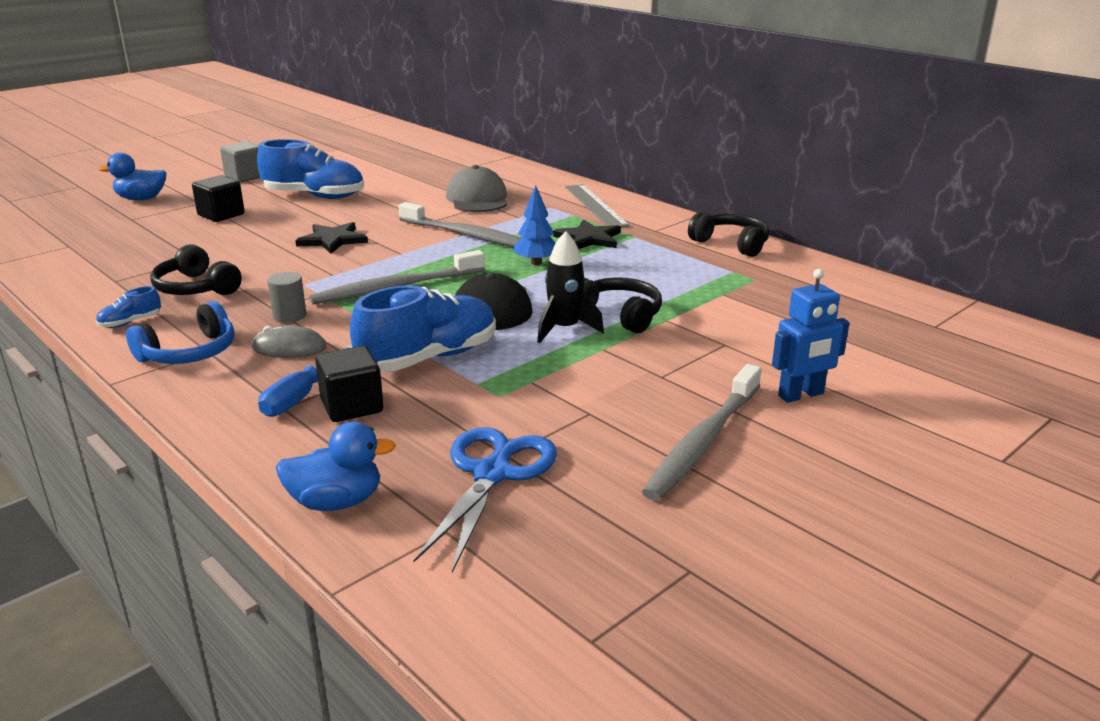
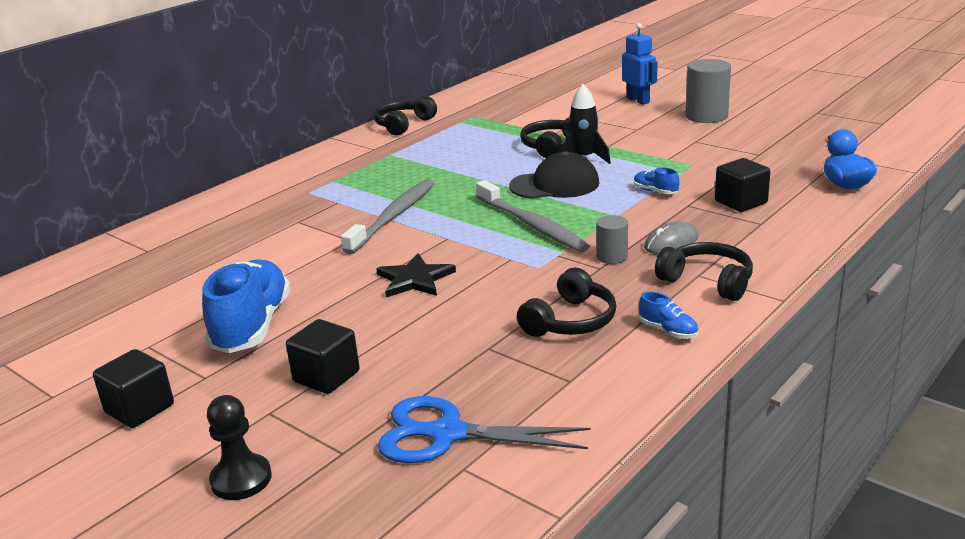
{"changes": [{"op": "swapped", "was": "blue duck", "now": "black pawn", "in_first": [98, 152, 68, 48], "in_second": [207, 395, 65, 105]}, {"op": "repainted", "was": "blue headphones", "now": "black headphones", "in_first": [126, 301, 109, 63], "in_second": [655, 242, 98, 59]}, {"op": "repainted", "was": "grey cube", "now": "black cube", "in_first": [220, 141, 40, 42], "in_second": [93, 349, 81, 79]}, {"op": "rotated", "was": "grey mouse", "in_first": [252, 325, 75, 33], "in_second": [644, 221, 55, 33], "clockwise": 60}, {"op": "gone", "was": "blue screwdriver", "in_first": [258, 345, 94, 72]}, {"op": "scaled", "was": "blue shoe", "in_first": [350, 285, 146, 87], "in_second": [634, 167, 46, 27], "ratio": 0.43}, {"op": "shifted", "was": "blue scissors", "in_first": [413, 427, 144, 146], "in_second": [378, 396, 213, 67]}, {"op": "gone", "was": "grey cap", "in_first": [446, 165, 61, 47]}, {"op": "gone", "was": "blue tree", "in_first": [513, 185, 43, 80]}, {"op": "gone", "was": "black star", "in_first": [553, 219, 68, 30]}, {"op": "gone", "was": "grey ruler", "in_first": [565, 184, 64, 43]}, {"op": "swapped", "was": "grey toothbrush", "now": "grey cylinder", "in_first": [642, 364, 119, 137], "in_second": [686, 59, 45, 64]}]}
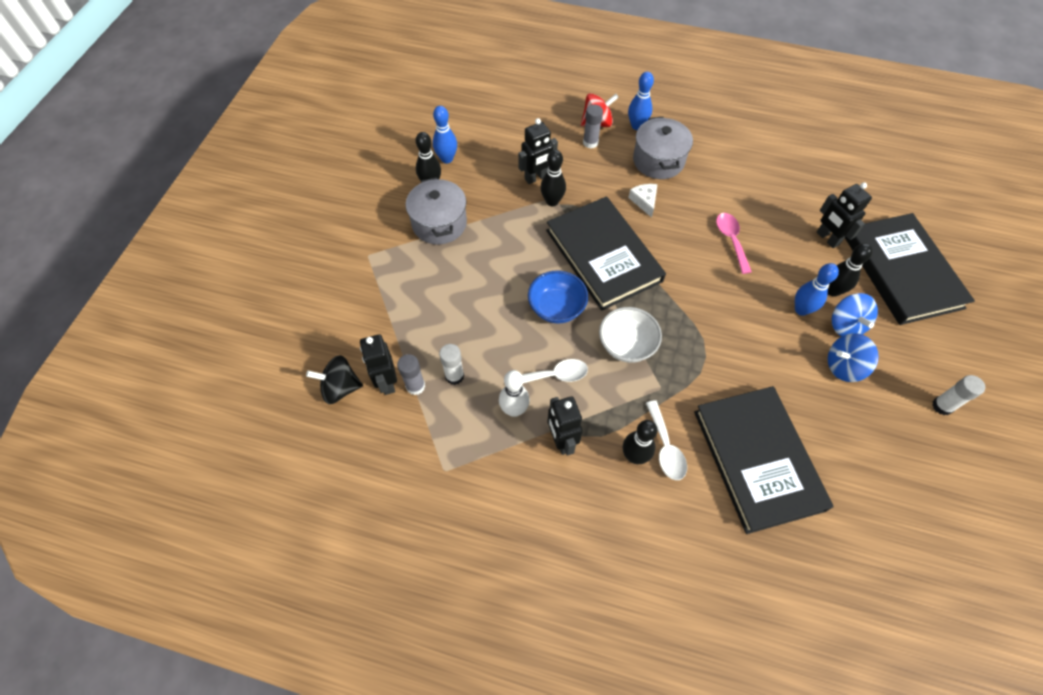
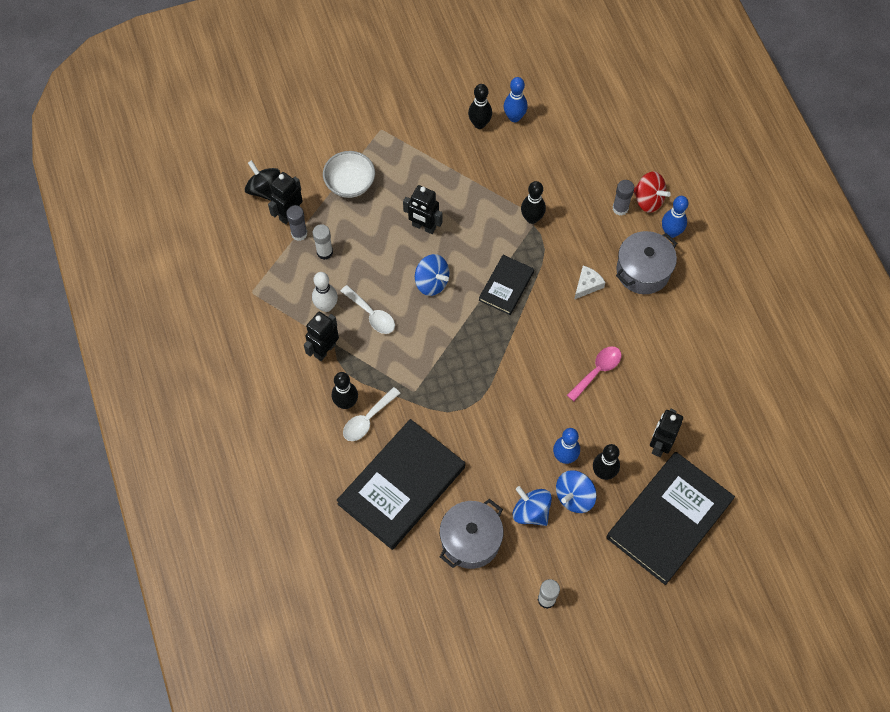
{"changes": [{"op": "shifted", "was": "grey pot", "in_first": [406, 177, 61, 68], "in_second": [440, 499, 63, 70]}, {"op": "shifted", "was": "black robot", "in_first": [518, 118, 40, 66], "in_second": [403, 185, 40, 49]}, {"op": "swapped", "was": "blue bowl", "now": "blue spinning top", "in_first": [528, 270, 60, 54], "in_second": [415, 254, 34, 42]}, {"op": "scaled", "was": "black book", "in_first": [546, 196, 120, 115], "in_second": [479, 255, 55, 60], "ratio": 0.52}, {"op": "shifted", "was": "white bowl", "in_first": [599, 307, 63, 56], "in_second": [323, 151, 52, 47]}]}
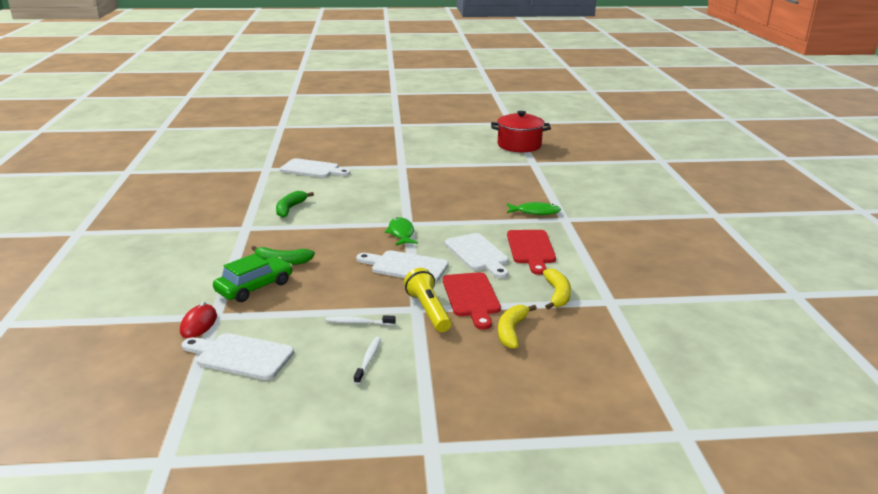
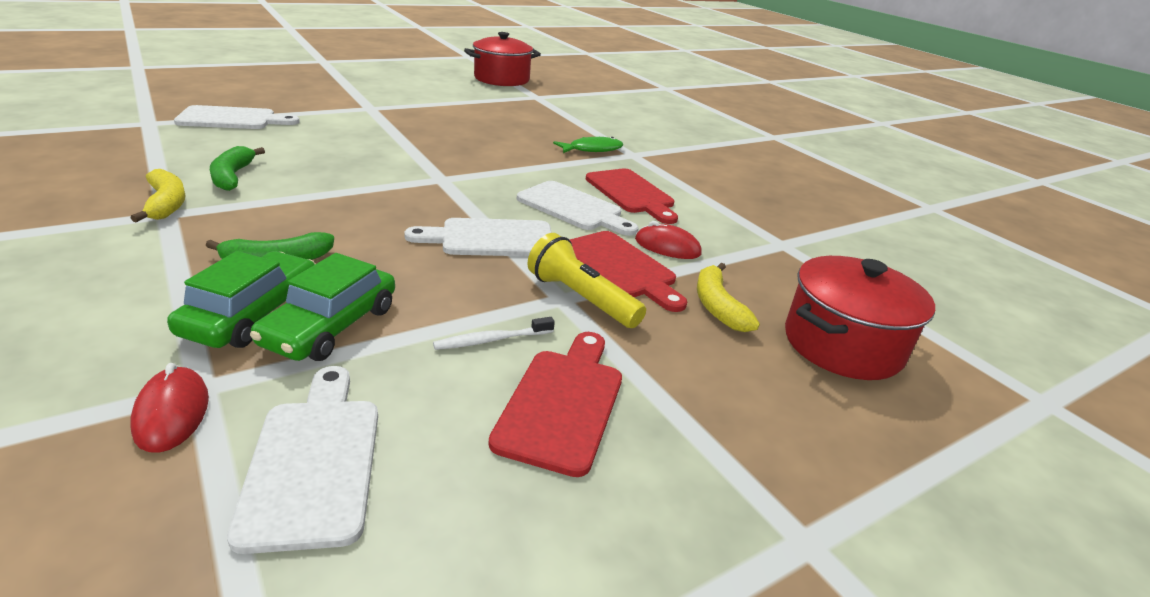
{"changes": [{"op": "rotated", "was": "white cutting board", "in_first": [182, 333, 112, 47], "in_second": [227, 366, 151, 188], "clockwise": 90}, {"op": "swapped", "was": "white toothbrush", "now": "red cutting board", "in_first": [354, 337, 27, 47], "in_second": [489, 332, 133, 145]}, {"op": "gone", "was": "green fish", "in_first": [384, 217, 34, 28]}, {"op": "shifted", "was": "yellow banana", "in_first": [543, 268, 28, 41], "in_second": [131, 169, 55, 53]}, {"op": "new", "now": "green car", "in_second": [250, 253, 145, 108]}, {"op": "new", "now": "red mouse", "in_second": [635, 221, 66, 38]}, {"op": "new", "now": "red pot", "in_second": [785, 256, 150, 124]}]}
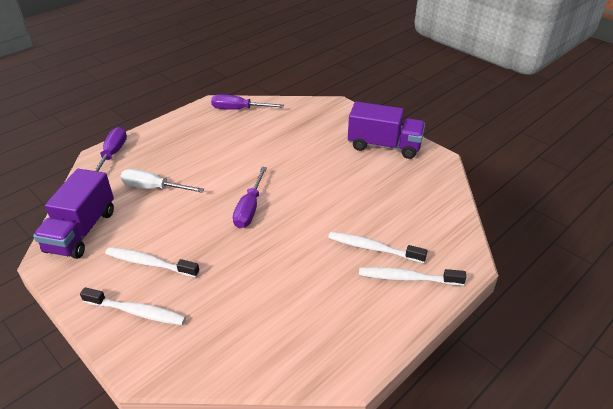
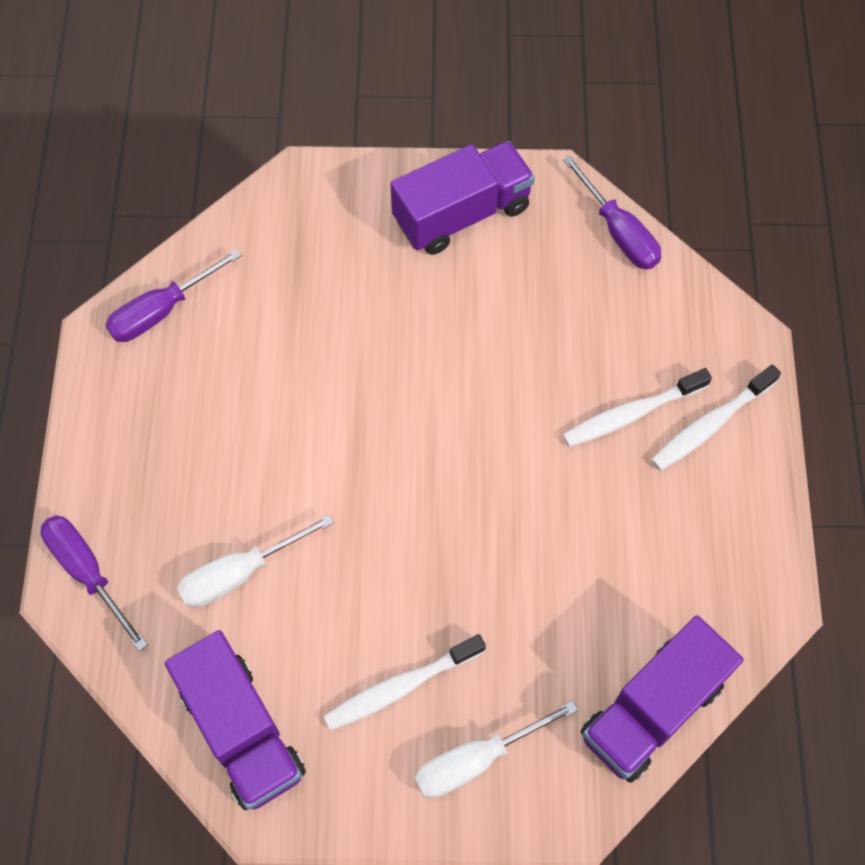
{"changes": [{"op": "swapped", "was": "white toothbrush", "now": "white screwdriver", "in_first": [80, 287, 106, 38], "in_second": [415, 700, 163, 98]}, {"op": "shifted", "was": "purple screwdriver", "in_first": [233, 167, 34, 61], "in_second": [563, 155, 98, 115]}, {"op": "new", "now": "purple truck", "in_second": [580, 616, 163, 167]}]}
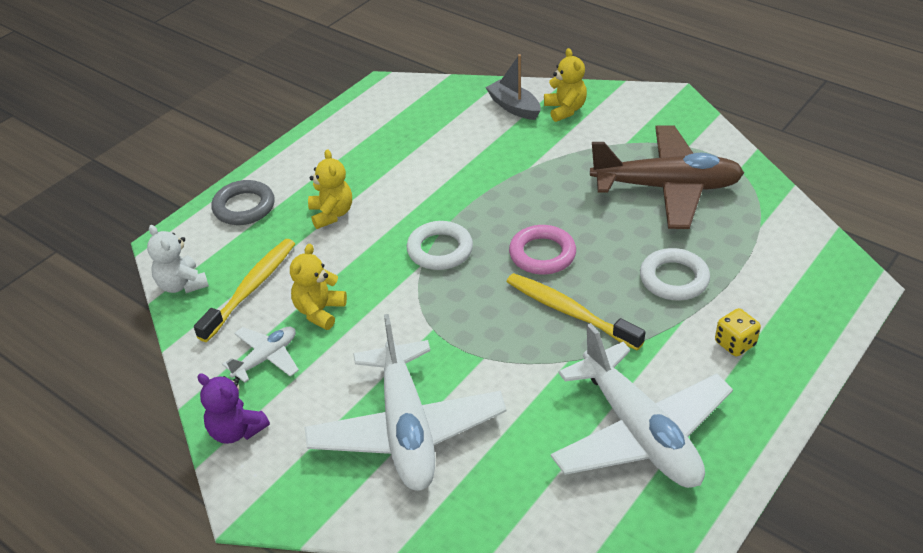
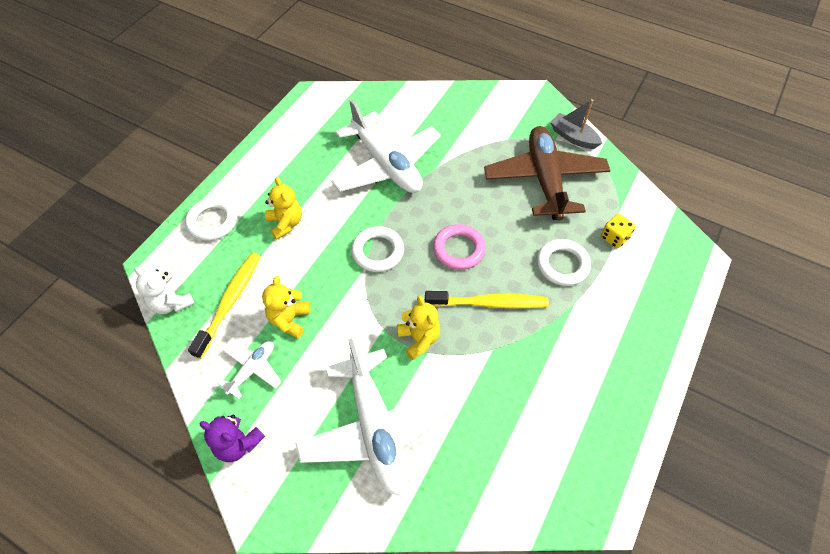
{"changes": [{"op": "repainted", "was": "grey ring", "now": "white ring", "in_first": [211, 180, 64, 45], "in_second": [185, 197, 52, 44]}, {"op": "shifted", "was": "grey boat", "in_first": [485, 54, 55, 66], "in_second": [550, 99, 52, 50]}, {"op": "rotated", "was": "yellow toothbrush", "in_first": [507, 273, 138, 77], "in_second": [425, 291, 124, 17], "clockwise": 150}, {"op": "shifted", "was": "yellow teddy bear", "in_first": [544, 48, 43, 74], "in_second": [397, 295, 43, 65]}, {"op": "shifted", "was": "white plane", "in_first": [551, 323, 182, 165], "in_second": [331, 99, 110, 94]}, {"op": "rotated", "was": "brown plane", "in_first": [590, 126, 154, 103], "in_second": [484, 126, 127, 94], "clockwise": -90}, {"op": "shifted", "was": "yellow dice", "in_first": [715, 308, 46, 49], "in_second": [601, 214, 34, 34]}]}
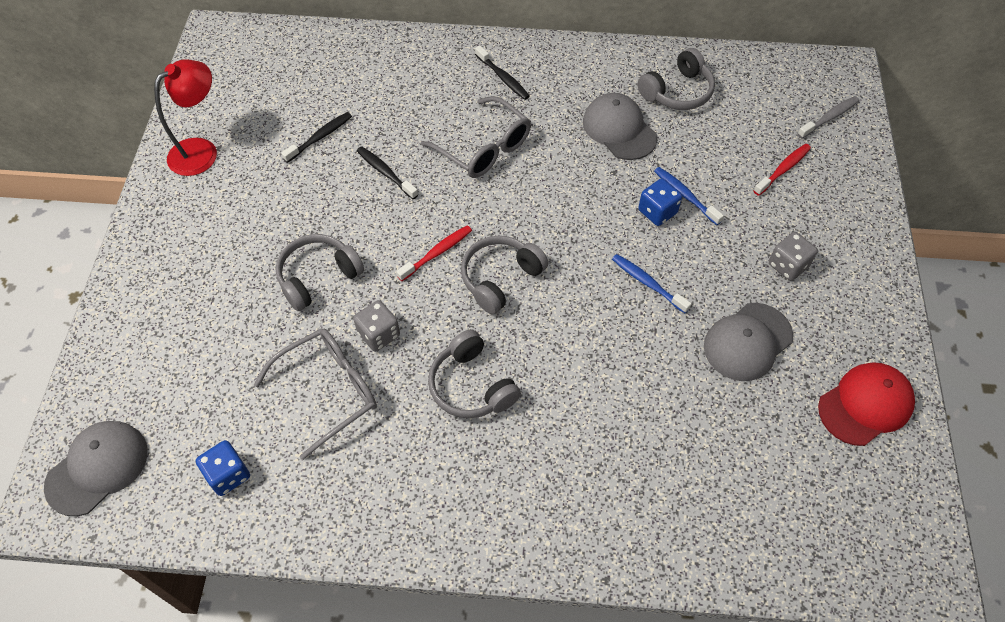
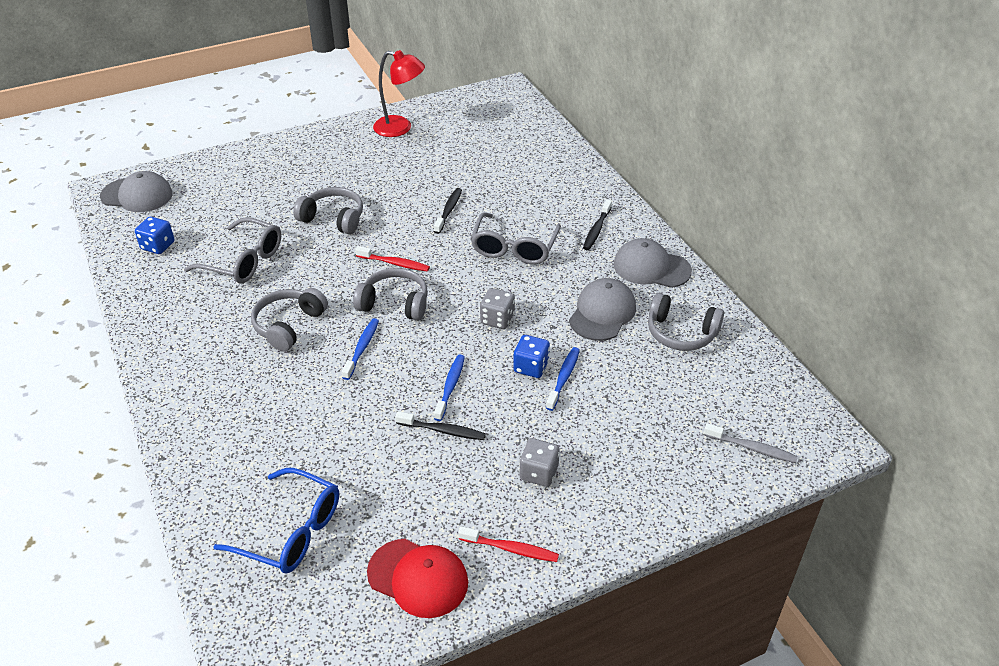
{"changes": [{"op": "shifted", "was": "black toothbrush", "in_first": [281, 112, 71, 51], "in_second": [395, 411, 91, 29]}, {"op": "shifted", "was": "grey dice", "in_first": [353, 300, 47, 52], "in_second": [480, 288, 35, 41]}, {"op": "shifted", "was": "grey cap", "in_first": [704, 303, 89, 78], "in_second": [614, 238, 78, 50]}, {"op": "shifted", "was": "red toothbrush", "in_first": [754, 144, 57, 52], "in_second": [458, 526, 101, 36]}, {"op": "new", "now": "blue glasses", "in_second": [213, 468, 126, 106]}, {"op": "new", "now": "blue toothbrush", "in_second": [342, 318, 37, 62]}]}
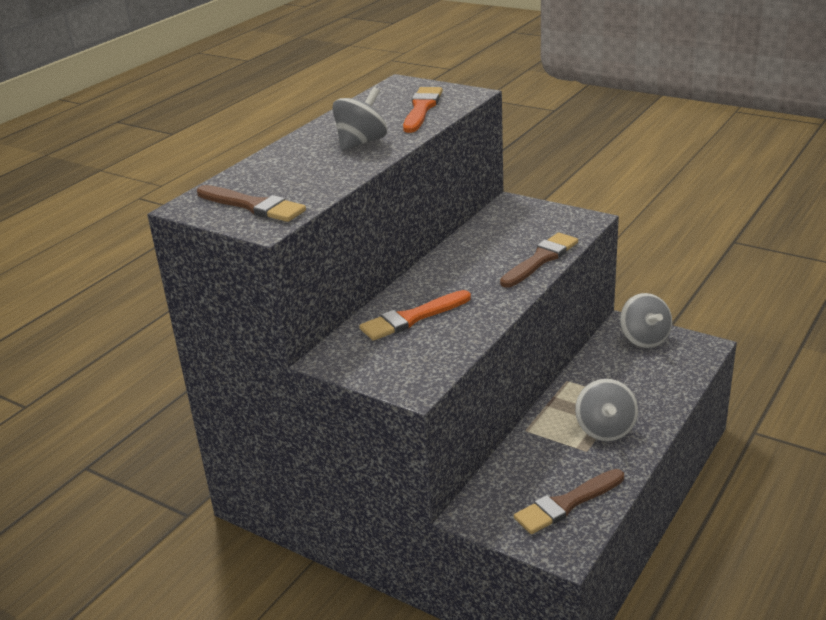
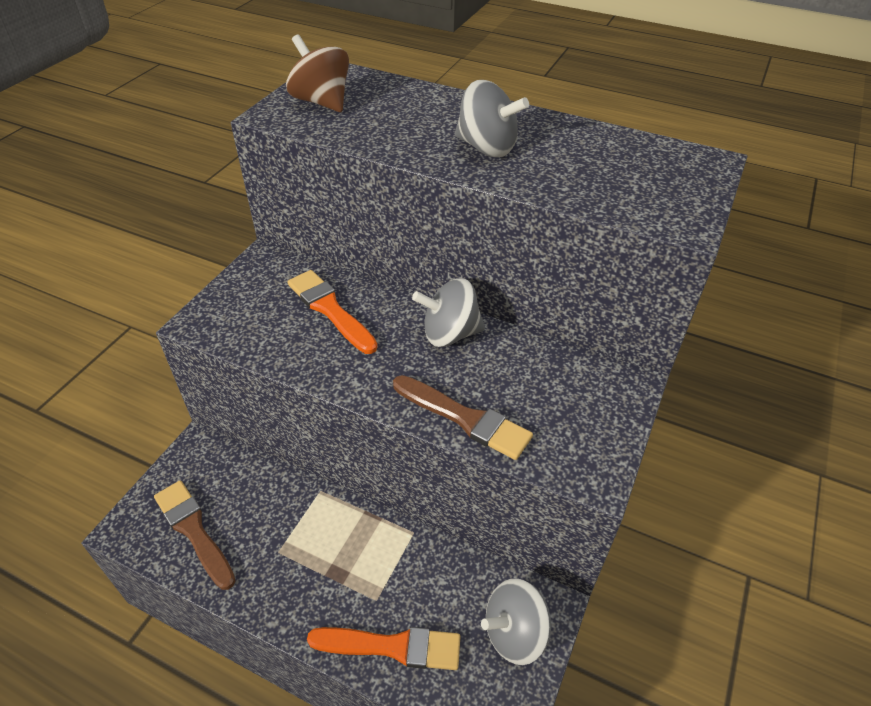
{"changes": [{"op": "swapped", "was": "brown brush", "now": "brown spinning top", "in_first": [197, 185, 109, 37], "in_second": [286, 34, 63, 78]}, {"op": "shifted", "was": "orange brush", "in_first": [403, 87, 40, 46], "in_second": [307, 627, 154, 43]}, {"op": "shifted", "was": "grey spinning top", "in_first": [575, 379, 63, 62], "in_second": [412, 278, 73, 69]}]}
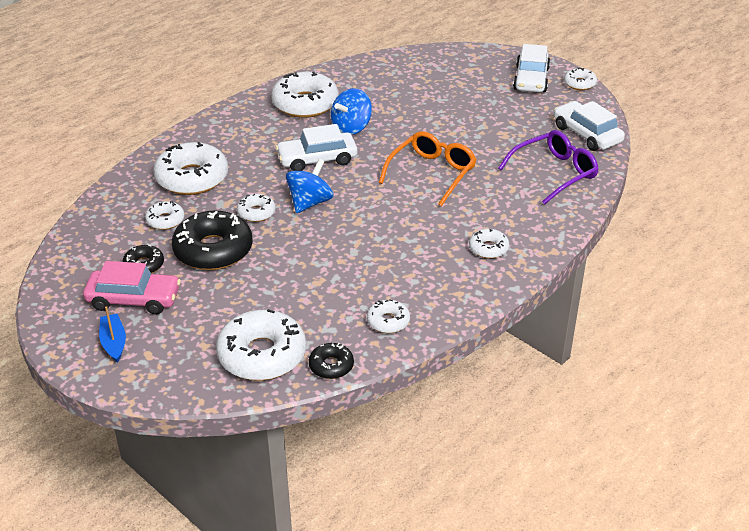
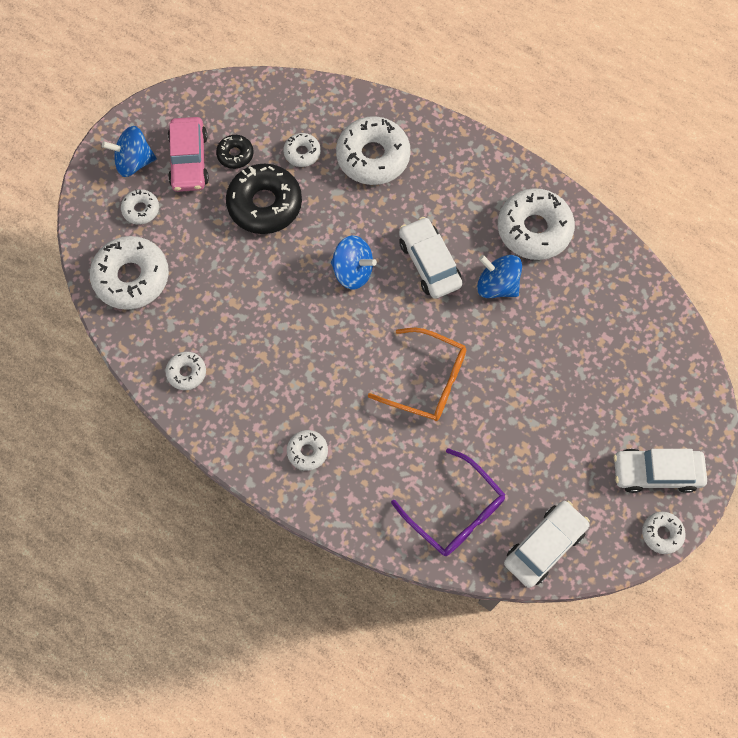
{"changes": [{"op": "swapped", "was": "blue boat", "now": "blue spinning top", "in_first": [99, 306, 27, 57], "in_second": [102, 126, 55, 51]}, {"op": "shifted", "was": "white donut", "in_first": [237, 194, 39, 28], "in_second": [121, 189, 38, 36]}, {"op": "gone", "was": "black donut", "in_first": [309, 343, 45, 36]}]}
